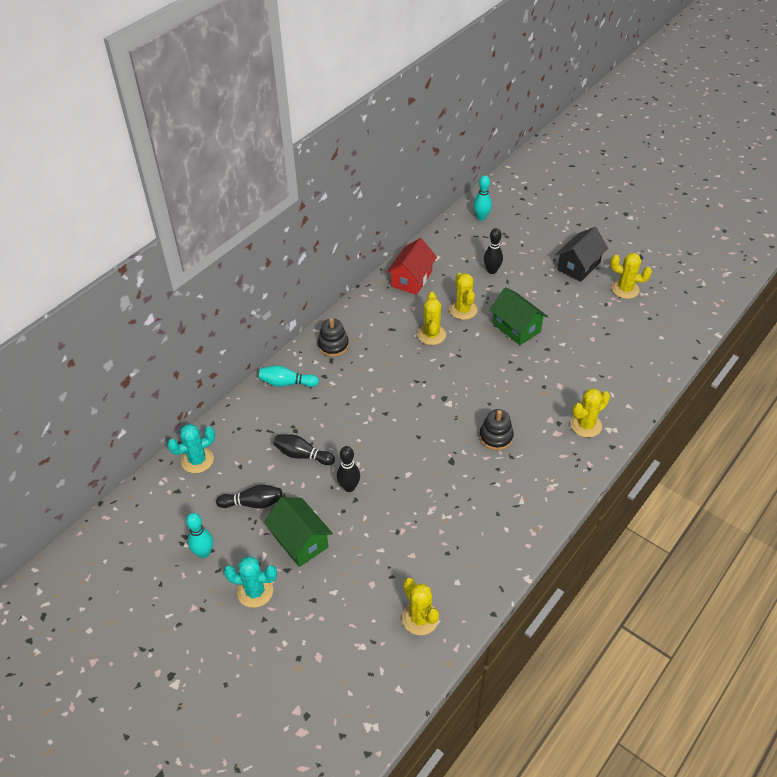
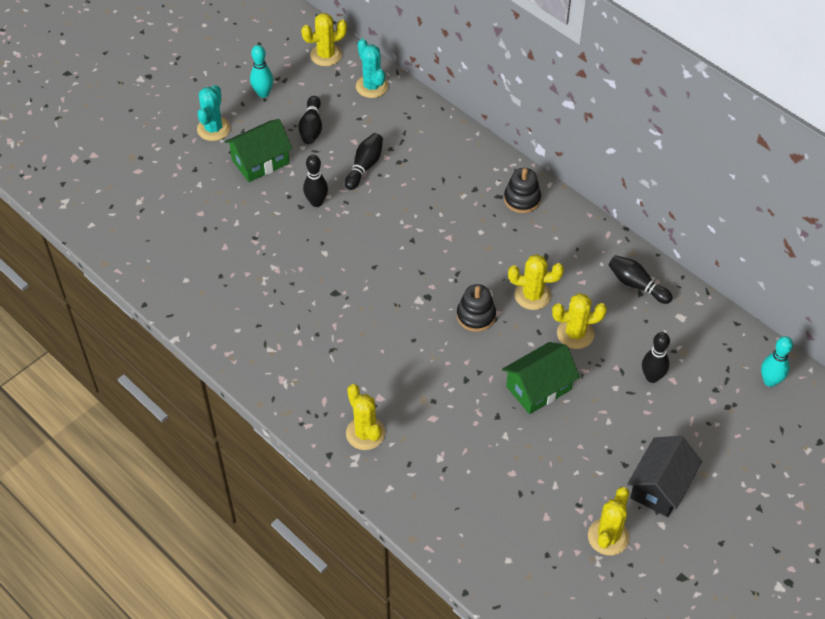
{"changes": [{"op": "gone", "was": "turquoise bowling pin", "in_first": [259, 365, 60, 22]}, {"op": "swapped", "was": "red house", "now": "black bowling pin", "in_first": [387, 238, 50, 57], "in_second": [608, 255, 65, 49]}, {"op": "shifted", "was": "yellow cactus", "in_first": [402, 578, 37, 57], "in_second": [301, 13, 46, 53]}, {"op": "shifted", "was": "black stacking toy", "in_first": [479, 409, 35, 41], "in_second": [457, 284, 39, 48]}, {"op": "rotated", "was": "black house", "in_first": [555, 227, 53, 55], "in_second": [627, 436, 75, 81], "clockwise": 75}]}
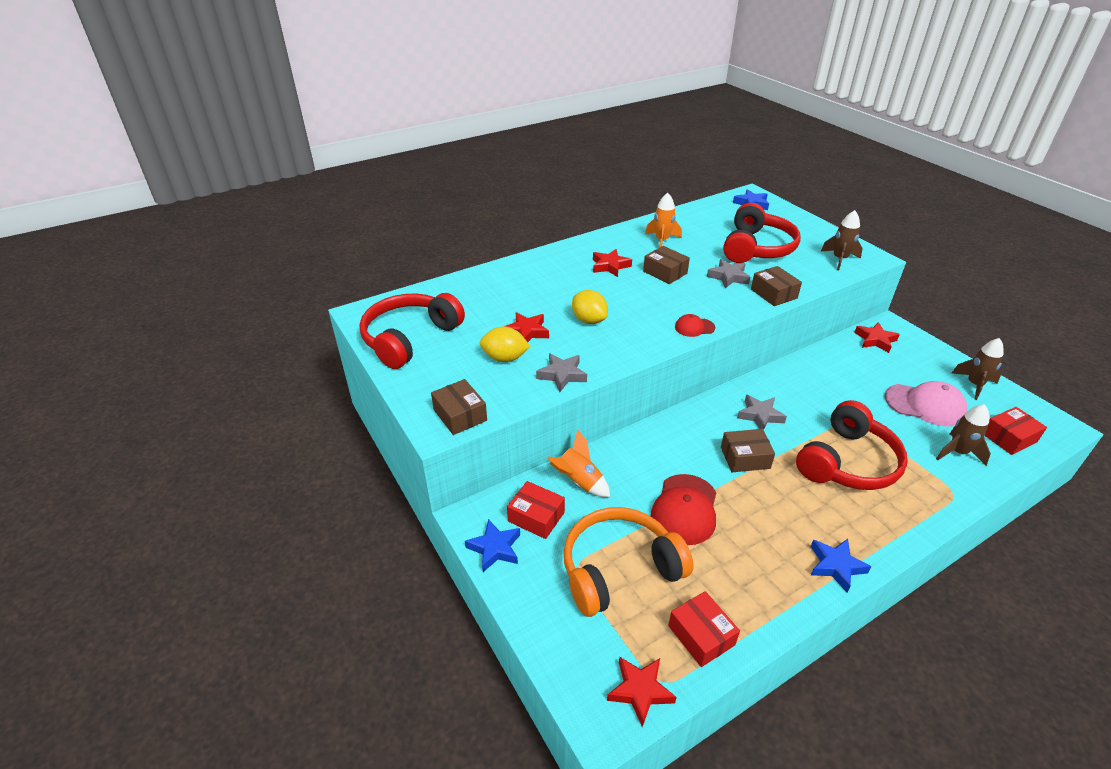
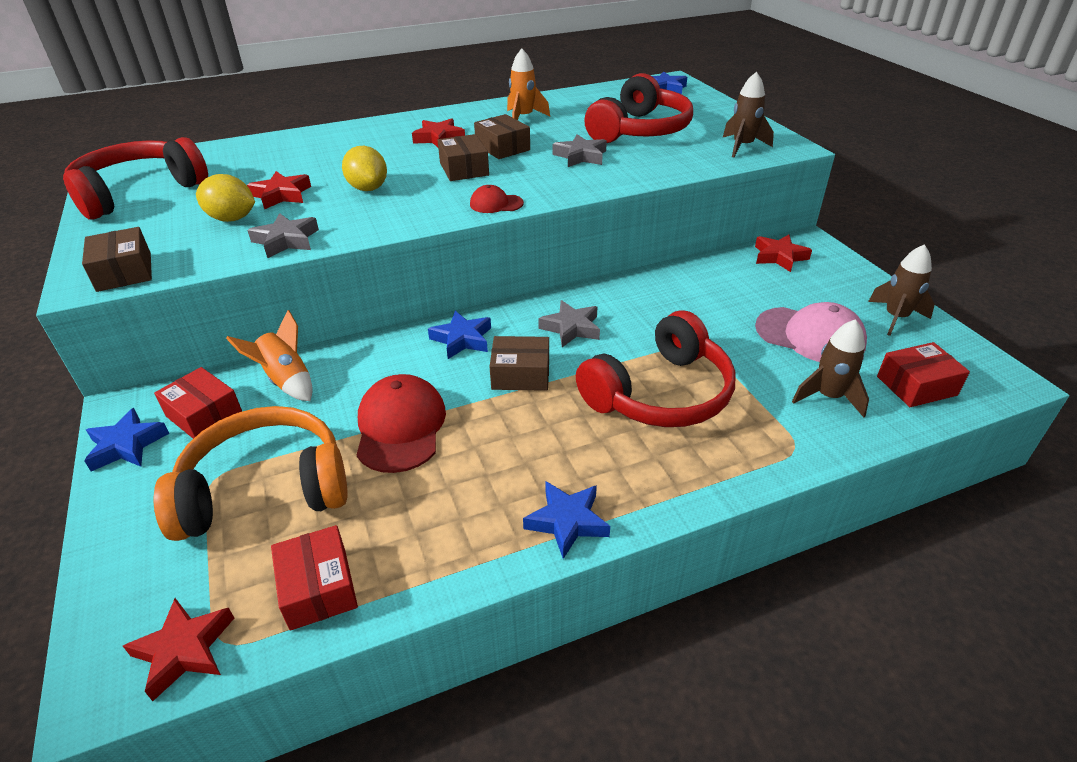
{"changes": [{"op": "rotated", "was": "red cap", "in_first": [651, 474, 66, 71], "in_second": [357, 374, 89, 99], "clockwise": 150}, {"op": "shifted", "was": "brown box", "in_first": [751, 266, 51, 40], "in_second": [438, 134, 51, 47]}, {"op": "new", "now": "blue star", "in_second": [428, 311, 63, 48]}]}
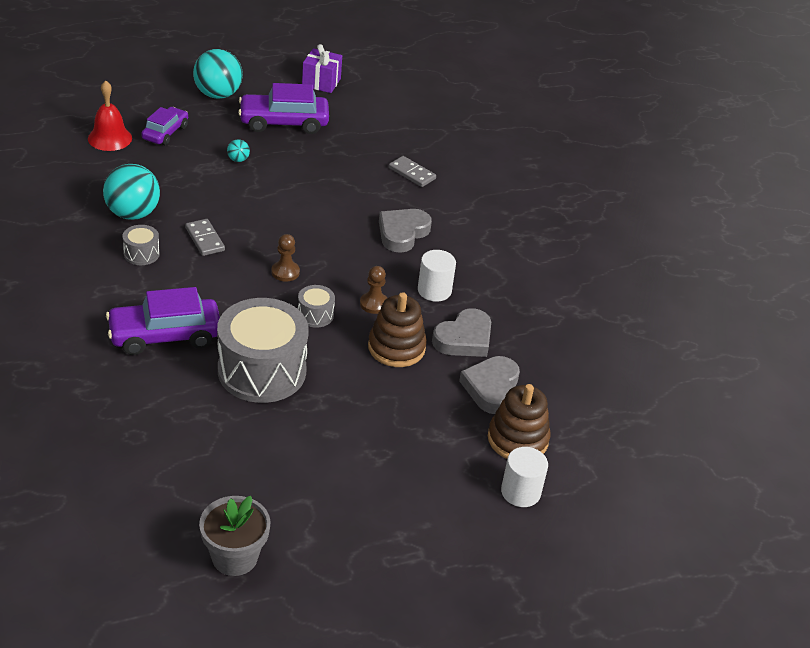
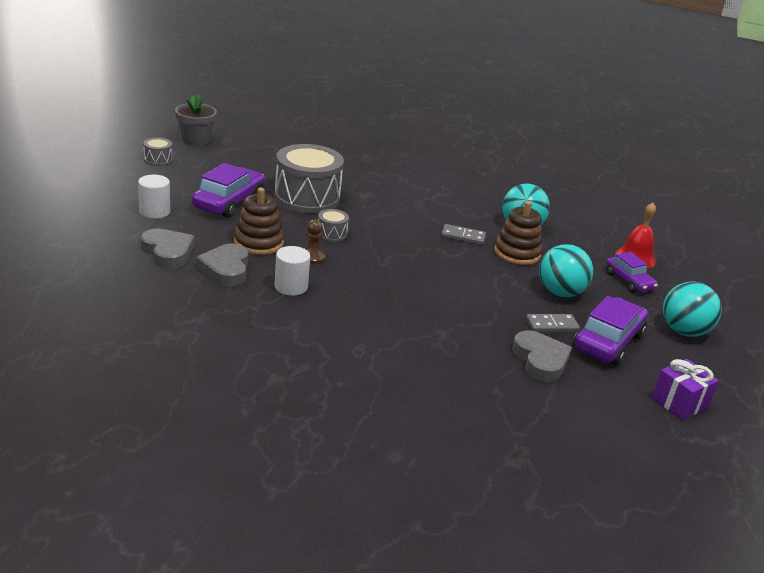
{"changes": [{"op": "shifted", "was": "purple car", "in_first": [106, 287, 114, 68], "in_second": [192, 163, 73, 55]}, {"op": "shifted", "was": "grey drum", "in_first": [123, 225, 37, 40], "in_second": [143, 138, 29, 28]}, {"op": "scaled", "was": "turquoise ball", "in_first": [227, 139, 23, 23], "in_second": [539, 244, 54, 53], "ratio": 2.29}, {"op": "gone", "was": "brown pawn", "in_first": [271, 234, 29, 48]}, {"op": "shifted", "was": "grey heart", "in_first": [379, 209, 53, 44], "in_second": [512, 330, 60, 52]}, {"op": "shifted", "was": "grey domino", "in_first": [389, 156, 47, 31], "in_second": [526, 314, 54, 18]}, {"op": "shifted", "was": "brown stacking toy", "in_first": [488, 384, 62, 75], "in_second": [494, 201, 48, 64]}, {"op": "shifted", "was": "white cylinder", "in_first": [501, 447, 47, 60], "in_second": [138, 175, 32, 44]}]}
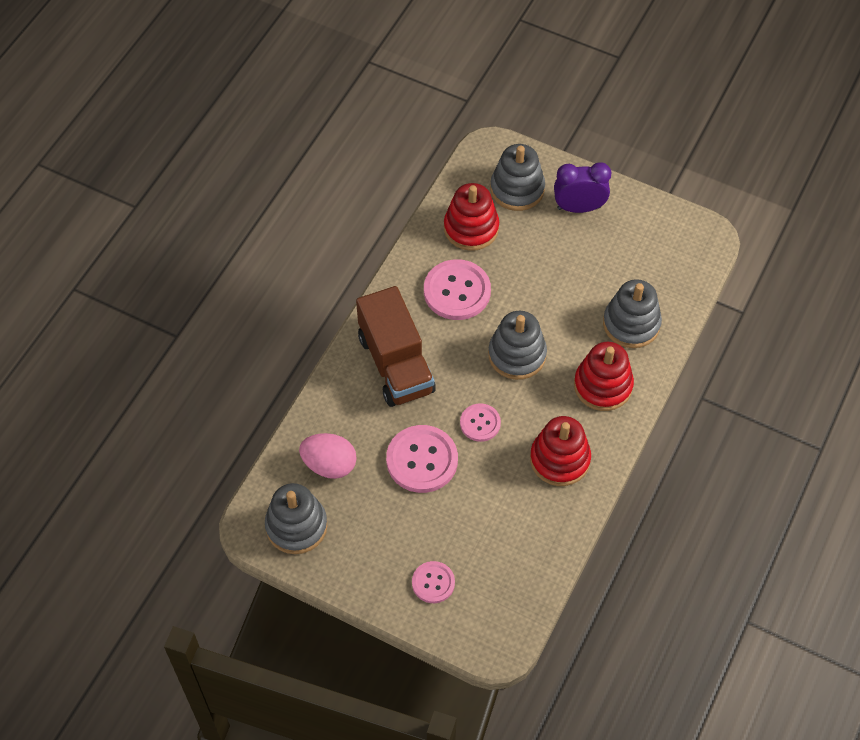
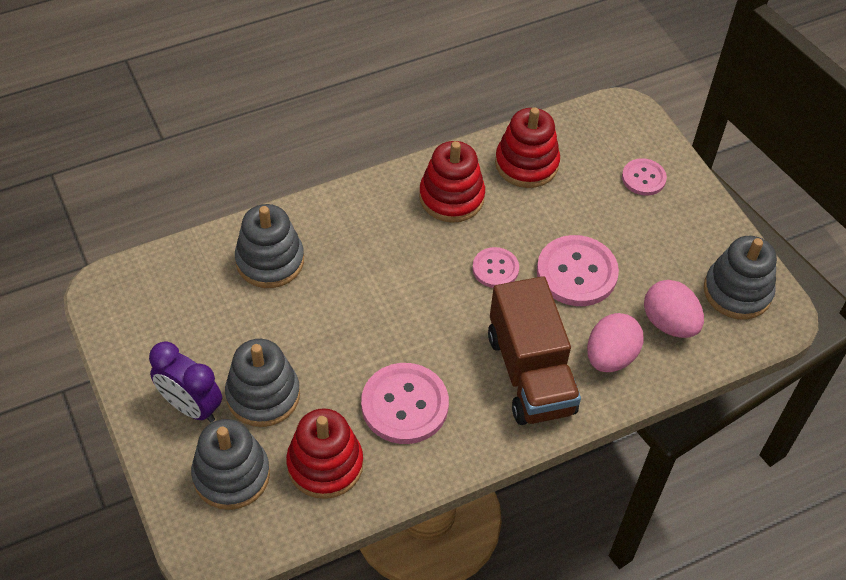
{"changes": [{"op": "rotated", "was": "brown truck", "in_first": [356, 286, 80, 121], "in_second": [488, 276, 93, 149], "clockwise": 150}, {"op": "shifted", "was": "grey stacking toy", "in_first": [488, 311, 59, 69], "in_second": [225, 339, 75, 88]}, {"op": "shifted", "was": "red stacking toy", "in_first": [574, 342, 60, 69], "in_second": [495, 107, 65, 81]}, {"op": "new", "now": "pink egg", "in_second": [587, 313, 57, 59]}]}
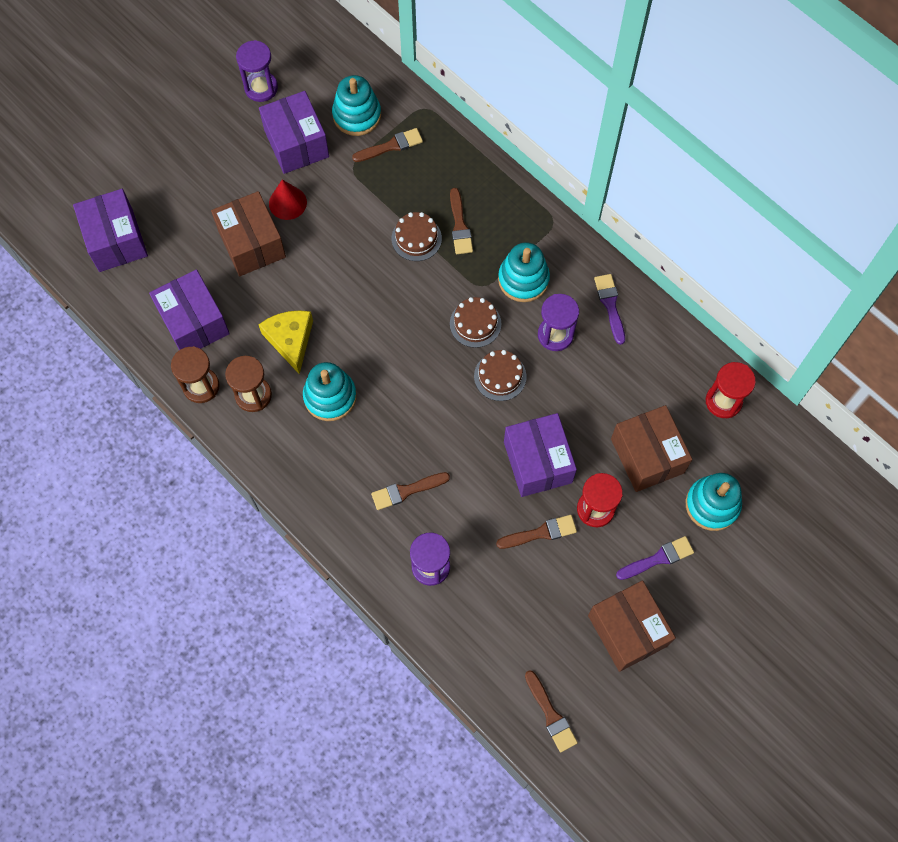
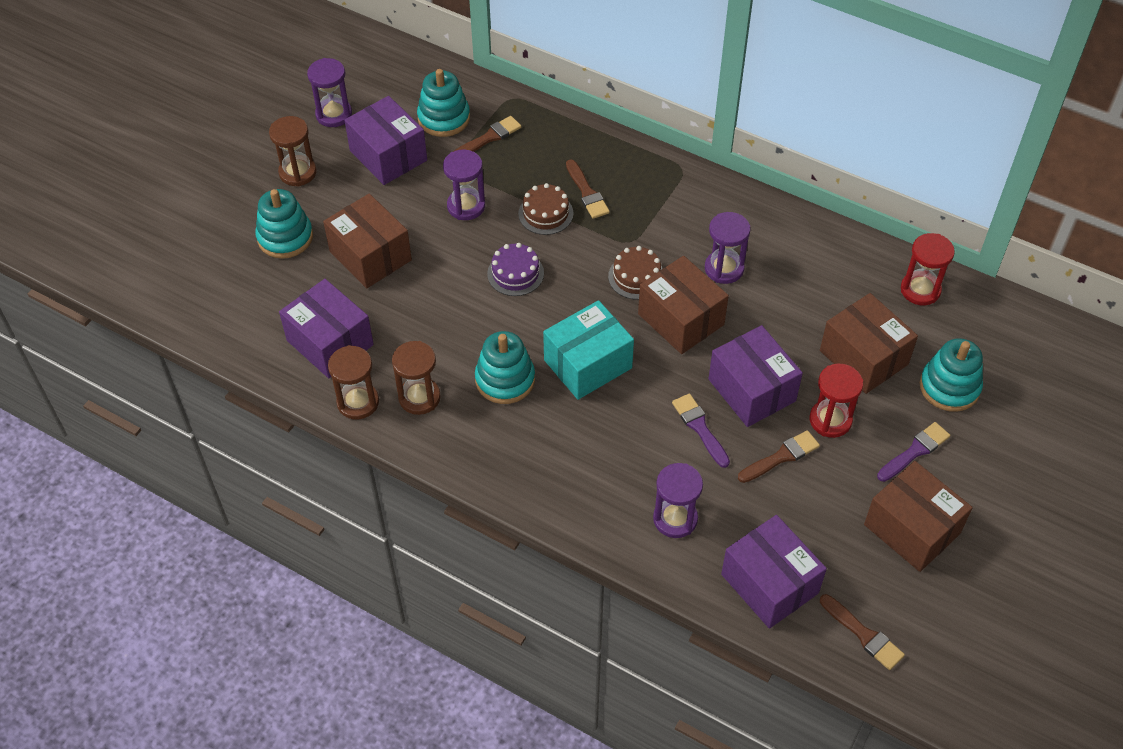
{"changes": [{"op": "shifted", "was": "purple box", "in_first": [73, 189, 75, 83], "in_second": [721, 515, 106, 114]}, {"op": "gone", "was": "yellow cheese", "in_first": [258, 310, 55, 64]}, {"op": "gone", "was": "red cone", "in_first": [269, 179, 38, 41]}, {"op": "gone", "was": "brown brush", "in_first": [371, 472, 79, 38]}, {"op": "swapped", "was": "brown cake", "now": "brown box", "in_first": [474, 350, 52, 51], "in_second": [638, 256, 91, 98]}, {"op": "shifted", "was": "turquoise stacking toy", "in_first": [498, 242, 52, 60], "in_second": [255, 189, 58, 70]}, {"op": "shifted", "was": "purple brush", "in_first": [594, 274, 31, 71], "in_second": [672, 393, 58, 75]}, {"op": "new", "now": "brown hourglass", "in_second": [269, 116, 48, 71]}, {"op": "new", "now": "purple hourglass", "in_second": [443, 150, 42, 70]}, {"op": "new", "now": "purple cake", "in_second": [487, 243, 57, 53]}, {"op": "new", "now": "turquoise box", "in_second": [543, 300, 91, 100]}]}
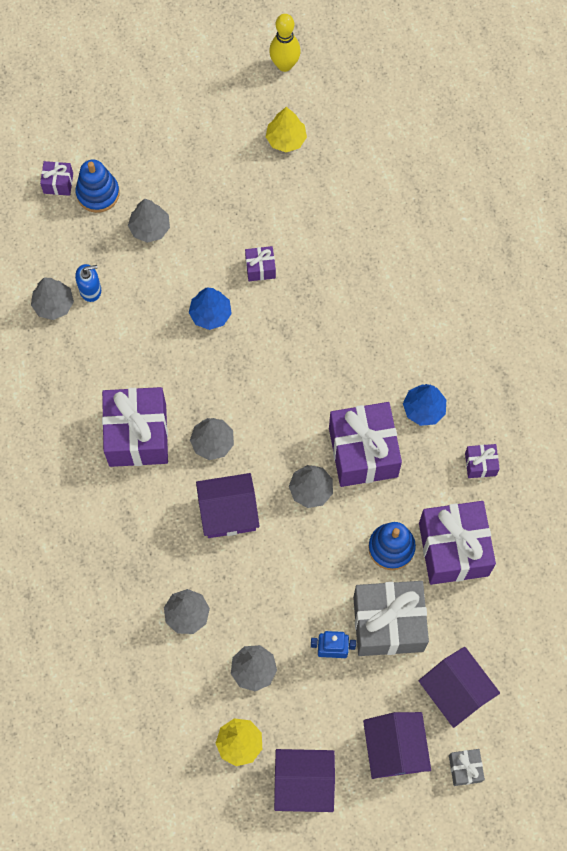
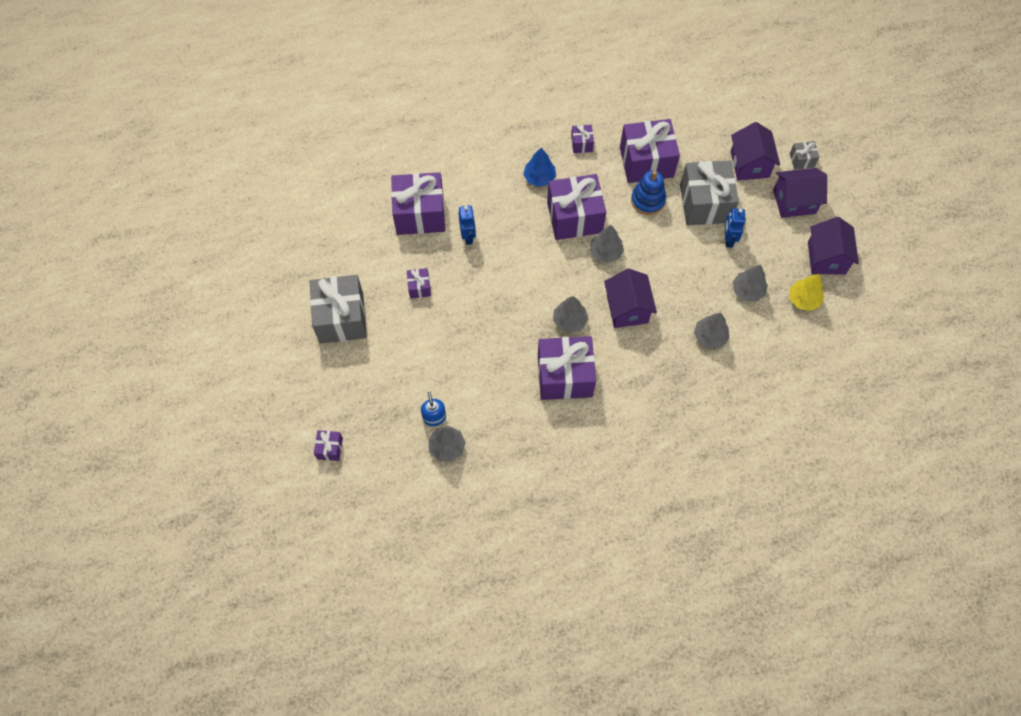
{"changes": [{"op": "gone", "was": "blue stacking toy", "in_first": [76, 159, 43, 54]}, {"op": "gone", "was": "grey tree", "in_first": [128, 199, 42, 44]}, {"op": "gone", "was": "blue tree", "in_first": [189, 288, 43, 42]}, {"op": "gone", "was": "yellow tree", "in_first": [266, 107, 41, 45]}, {"op": "gone", "was": "yellow bowling pin", "in_first": [269, 14, 32, 58]}, {"op": "rotated", "was": "purple house", "in_first": [419, 647, 81, 81], "in_second": [731, 122, 49, 58], "clockwise": -60}, {"op": "new", "now": "grey gift", "in_second": [310, 275, 57, 69]}, {"op": "new", "now": "purple gift", "in_second": [391, 172, 54, 63]}, {"op": "new", "now": "blue robot", "in_second": [458, 205, 18, 40]}]}
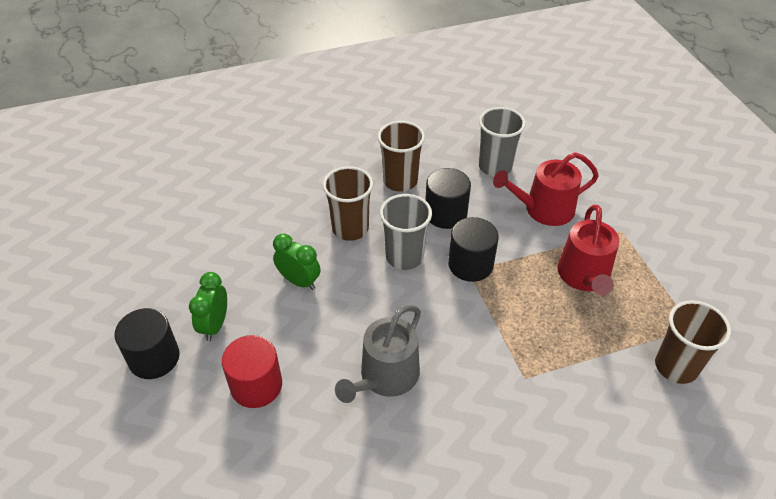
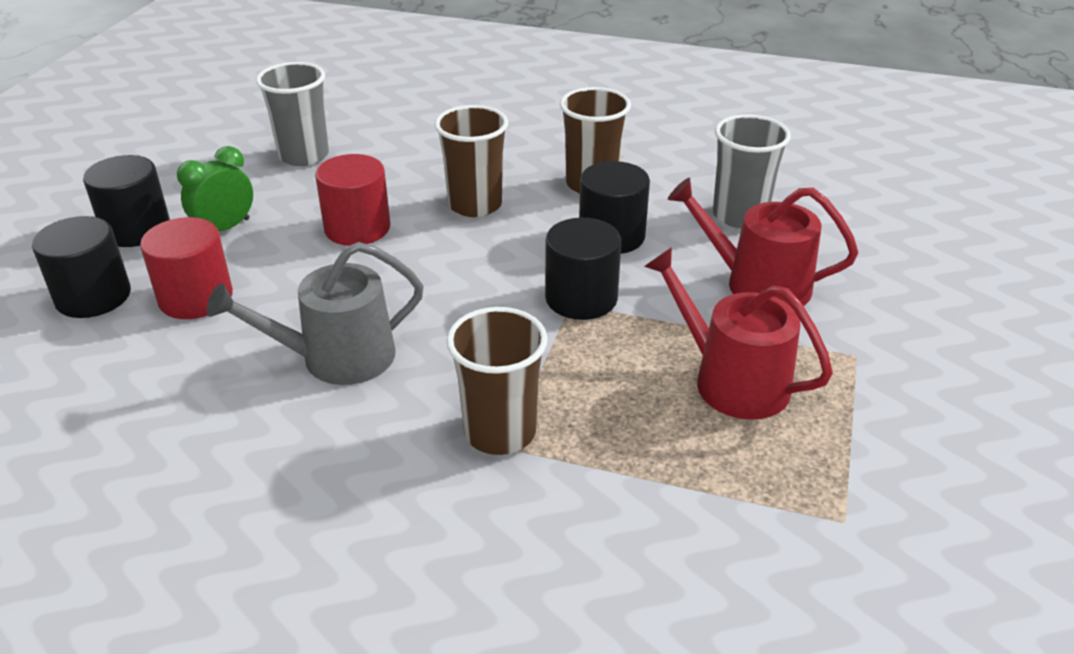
{"changes": [{"op": "swapped", "was": "green clock", "now": "red cylinder", "in_first": [273, 234, 48, 56], "in_second": [315, 154, 76, 92]}, {"op": "shifted", "was": "grey cup", "in_first": [380, 194, 52, 76], "in_second": [256, 62, 73, 104]}, {"op": "rotated", "was": "red watering can", "in_first": [557, 205, 62, 90], "in_second": [644, 247, 189, 173], "clockwise": 90}, {"op": "shifted", "was": "brown cup", "in_first": [655, 300, 76, 84], "in_second": [446, 307, 102, 148]}, {"op": "new", "now": "black cylinder", "in_second": [32, 216, 99, 102]}]}
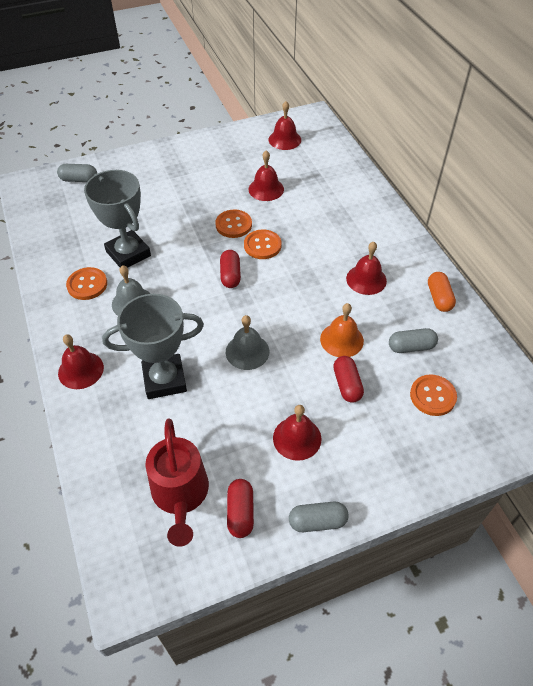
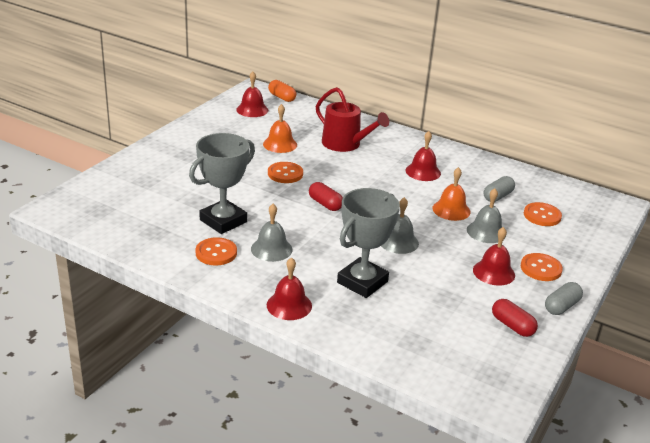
{"changes": [{"op": "gone", "was": "grey capsule", "in_first": [57, 164, 40, 18]}, {"op": "rotated", "was": "grey trophy", "in_first": [84, 170, 67, 98], "in_second": [189, 133, 66, 101], "clockwise": -60}, {"op": "shifted", "was": "red watering can", "in_first": [146, 418, 63, 129], "in_second": [316, 87, 73, 65]}, {"op": "shifted", "was": "orange button", "in_first": [244, 230, 37, 29], "in_second": [521, 253, 42, 28]}, {"op": "repainted", "was": "red bell", "now": "orange bell", "in_first": [249, 150, 35, 51], "in_second": [263, 104, 34, 49]}, {"op": "swapped", "was": "red capsule", "now": "grey bell", "in_first": [333, 356, 31, 47], "in_second": [467, 188, 39, 55]}, {"op": "shifted", "was": "orange capsule", "in_first": [428, 272, 28, 40], "in_second": [268, 80, 28, 22]}]}
